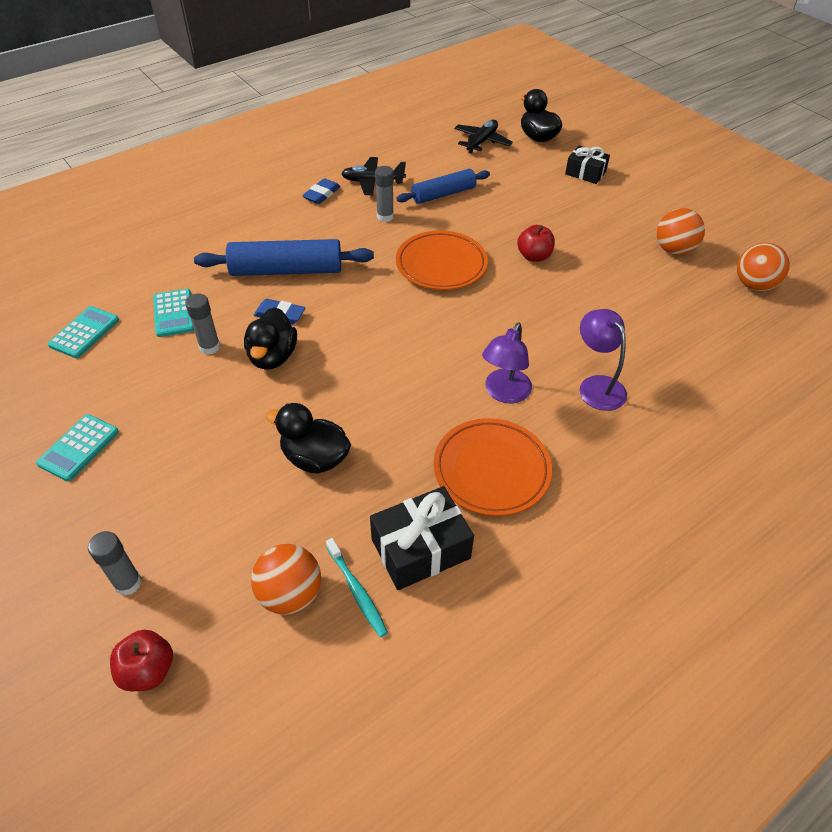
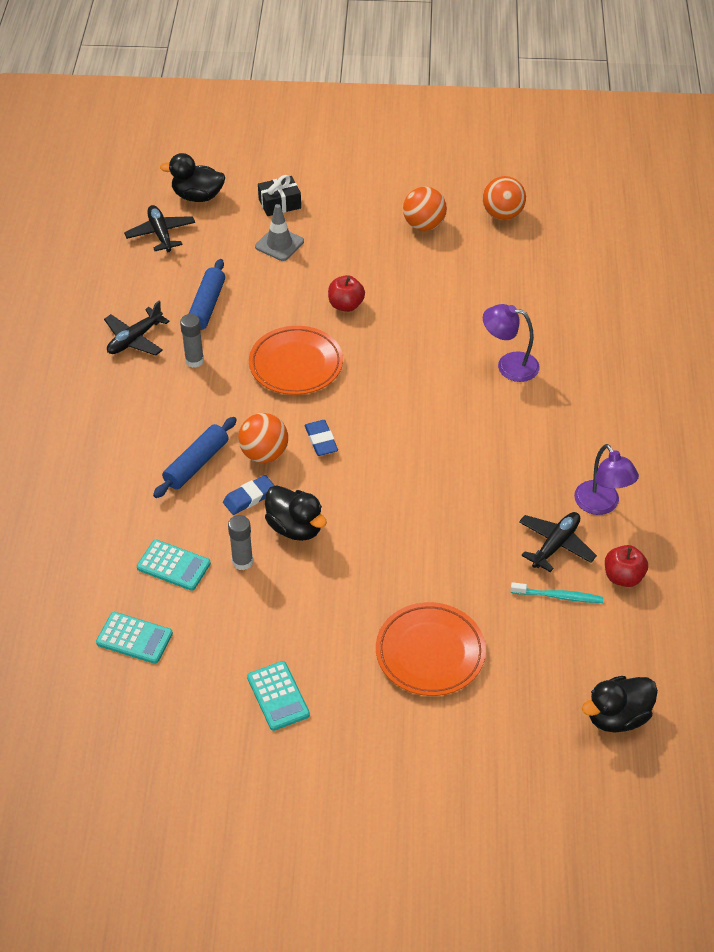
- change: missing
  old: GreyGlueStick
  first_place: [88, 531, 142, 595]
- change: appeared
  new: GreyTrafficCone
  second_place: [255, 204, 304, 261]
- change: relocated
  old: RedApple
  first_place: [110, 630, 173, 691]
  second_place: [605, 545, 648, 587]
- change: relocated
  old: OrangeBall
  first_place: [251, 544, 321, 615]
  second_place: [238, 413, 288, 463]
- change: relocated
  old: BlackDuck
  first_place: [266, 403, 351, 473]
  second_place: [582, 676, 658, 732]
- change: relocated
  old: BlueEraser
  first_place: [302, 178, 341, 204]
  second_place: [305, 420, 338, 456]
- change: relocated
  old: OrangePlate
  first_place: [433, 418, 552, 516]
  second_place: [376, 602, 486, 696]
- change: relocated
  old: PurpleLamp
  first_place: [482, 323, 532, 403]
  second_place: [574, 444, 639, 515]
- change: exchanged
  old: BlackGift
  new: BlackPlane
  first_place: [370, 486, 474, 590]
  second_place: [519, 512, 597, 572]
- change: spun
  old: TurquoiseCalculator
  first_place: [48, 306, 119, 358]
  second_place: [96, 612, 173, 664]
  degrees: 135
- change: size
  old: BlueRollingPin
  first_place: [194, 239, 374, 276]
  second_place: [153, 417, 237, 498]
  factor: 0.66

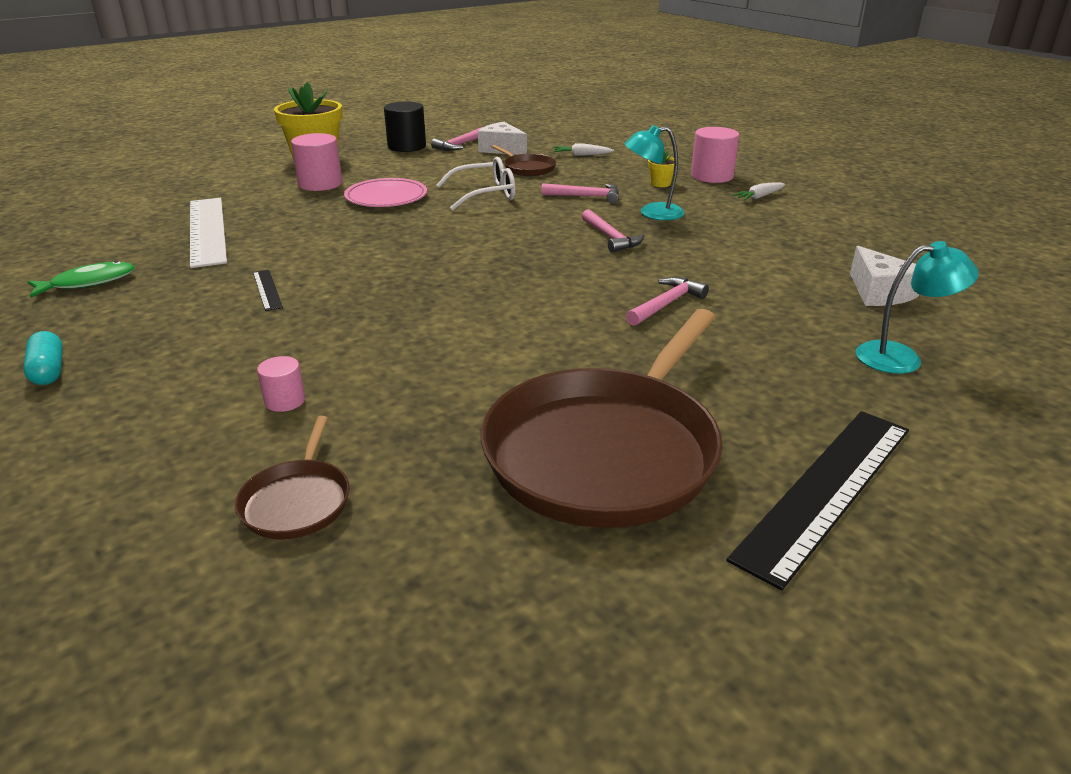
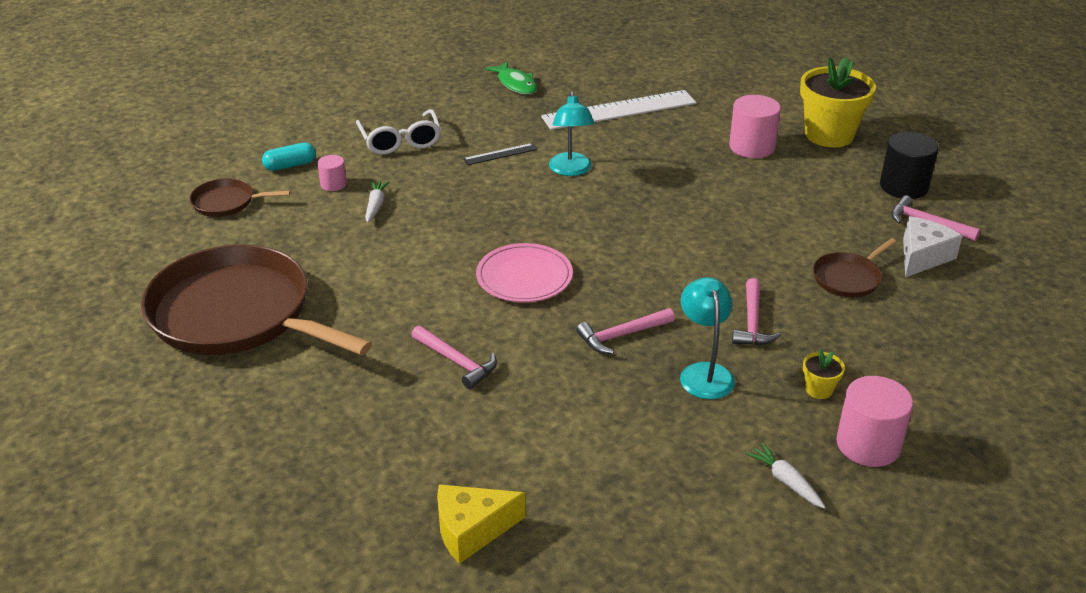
- change: missing
  old: BlackRuler
  first_place: [727, 411, 909, 590]
- change: relocated
  old: TurquoiseCapsule
  first_place: [23, 331, 63, 385]
  second_place: [262, 142, 316, 171]
- change: relocated
  old: PinkPlate
  first_place: [344, 178, 427, 207]
  second_place: [476, 243, 573, 302]
- change: relocated
  old: WhiteGlasses
  first_place: [437, 157, 516, 210]
  second_place: [356, 109, 441, 155]
- change: relocated
  old: WhiteCarrot
  first_place: [554, 143, 614, 156]
  second_place: [365, 181, 390, 223]
- change: relocated
  old: TurquoiseLamp
  first_place: [856, 241, 979, 374]
  second_place: [549, 91, 594, 176]
- change: colour
  old: WhiteCheese
  new: YellowCheese
  first_place: [850, 246, 919, 306]
  second_place: [437, 484, 526, 564]

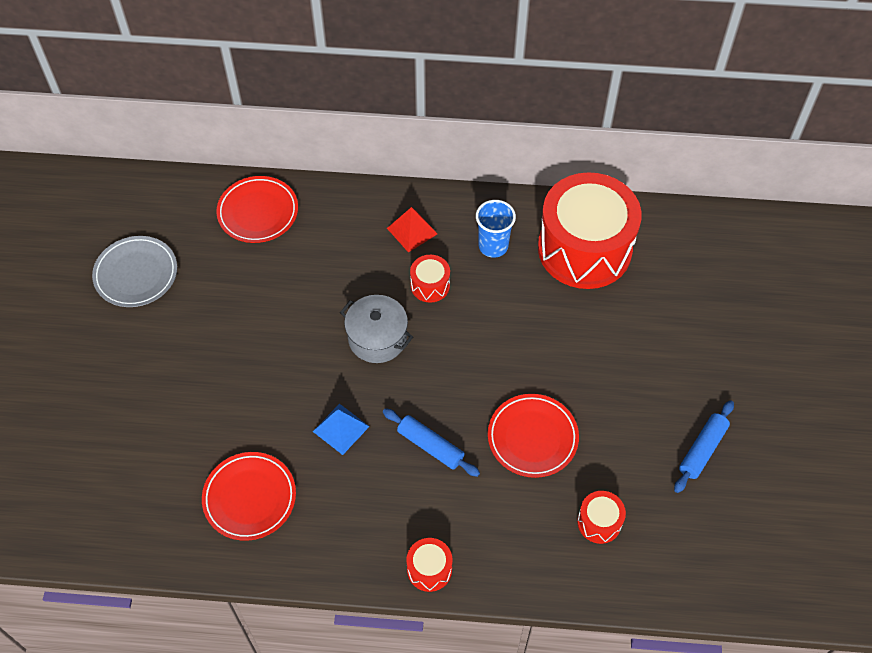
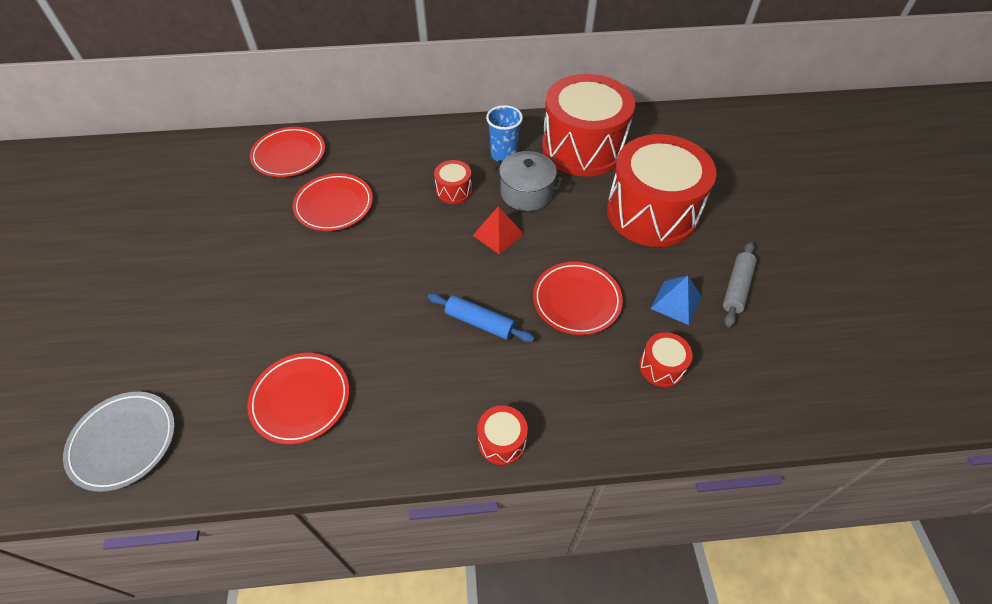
- change: appeared
  new: RedPlate
  second_place: [293, 173, 373, 231]
- change: appeared
  new: RedDrum
  second_place: [607, 134, 716, 247]
- change: relocated
  old: GreyPlate
  first_place: [92, 236, 177, 307]
  second_place: [63, 392, 175, 492]
- change: relocated
  old: BluePyramid
  first_place: [313, 404, 370, 455]
  second_place: [651, 276, 702, 325]
- change: relocated
  old: GreyPot
  first_place: [340, 295, 413, 363]
  second_place: [493, 151, 564, 211]
- change: relocated
  old: RedPyramid
  first_place: [387, 207, 437, 252]
  second_place: [473, 206, 523, 254]
- change: colour
  old: BlueRollingPin
  new: GreyRollingPin
  first_place: [674, 400, 734, 493]
  second_place: [723, 241, 757, 327]

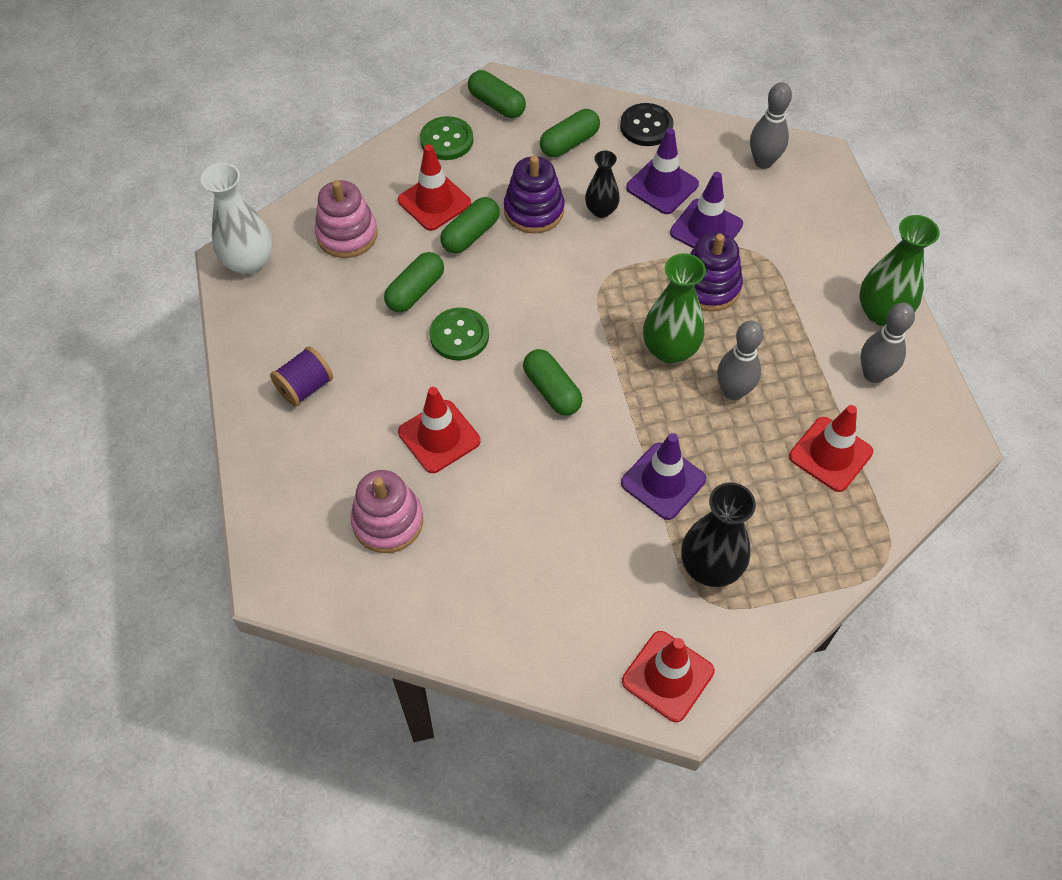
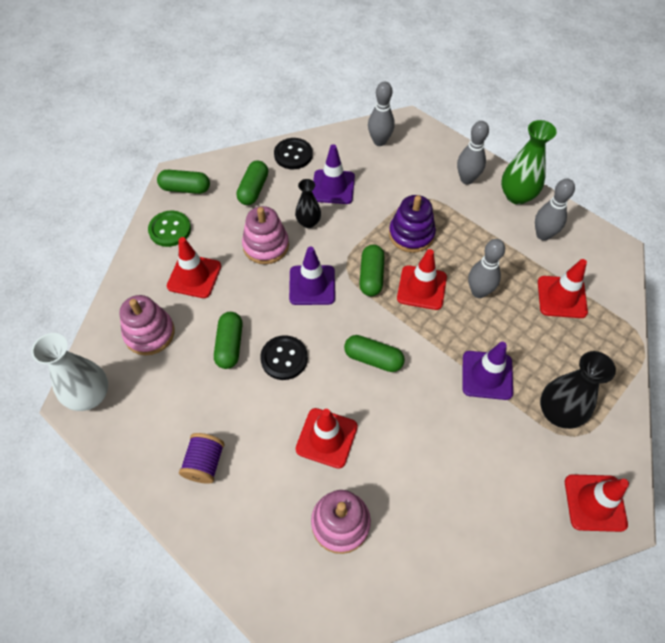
- change: appeared
  new: GreyBowlingPin
  second_place: [457, 121, 489, 184]
- change: relocated
  old: GreenCapsule
  first_place: [440, 197, 500, 254]
  second_place: [359, 244, 385, 296]
- change: relocated
  old: PurpleTrafficCone
  first_place: [670, 172, 743, 248]
  second_place: [289, 247, 335, 305]
- change: exchanged
  old: GreenVase
  new: RedTrafficCone
  first_place: [643, 253, 706, 364]
  second_place: [397, 249, 447, 310]
- change: colour
  old: GreenButton
  new: BlackButton
  first_place: [429, 308, 489, 361]
  second_place: [260, 335, 308, 380]
- change: colour
  old: PurpleStackingToy
  new: PinkStackingToy
  first_place: [504, 156, 564, 234]
  second_place: [242, 206, 289, 264]

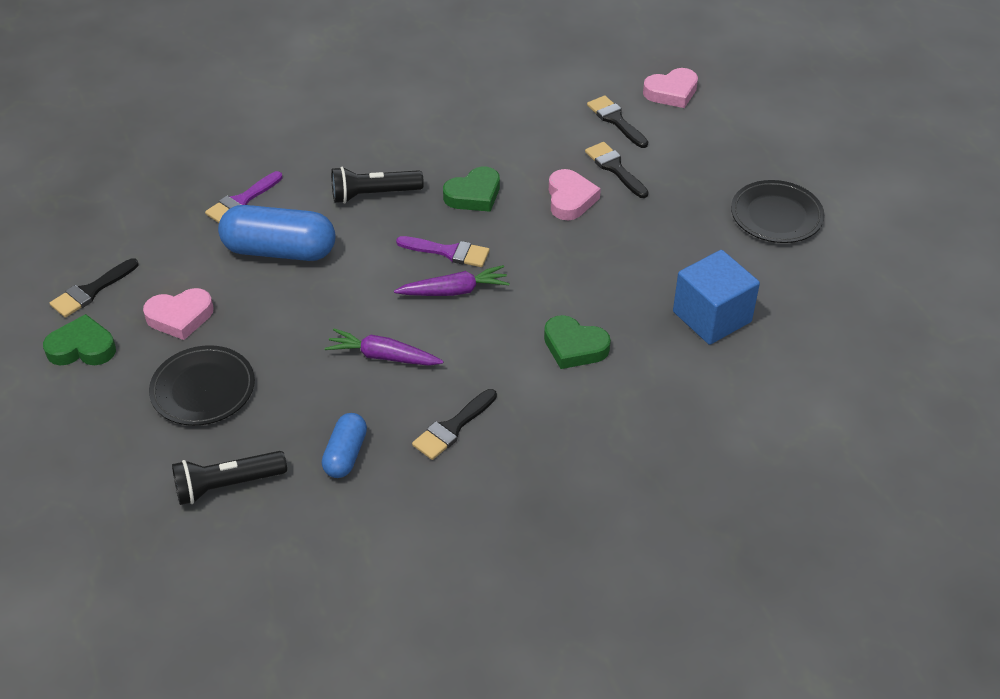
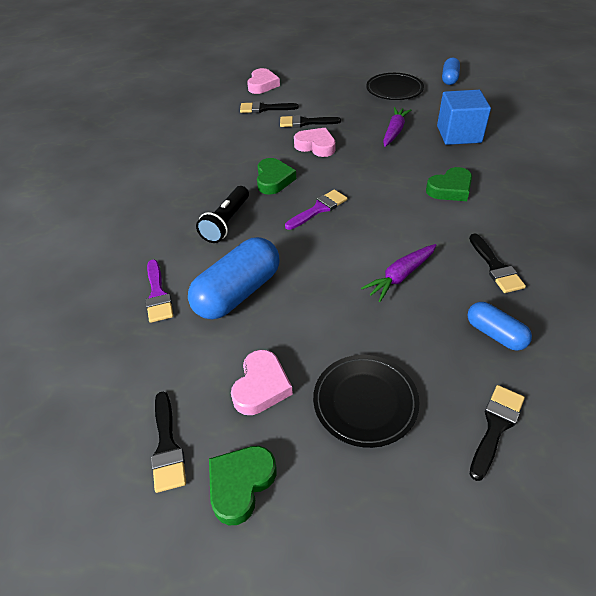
- change: appeared
  new: BlueCapsule
  second_place: [442, 57, 460, 85]
- change: relocated
  old: PurpleCarrot
  first_place: [394, 265, 510, 296]
  second_place: [383, 107, 411, 147]
- change: exchanged
  old: BlackFlashlight
  new: BlackBrush
  first_place: [172, 451, 287, 505]
  second_place: [470, 385, 525, 481]

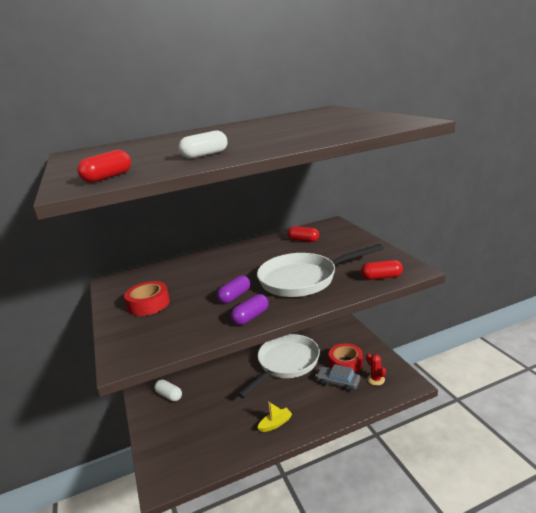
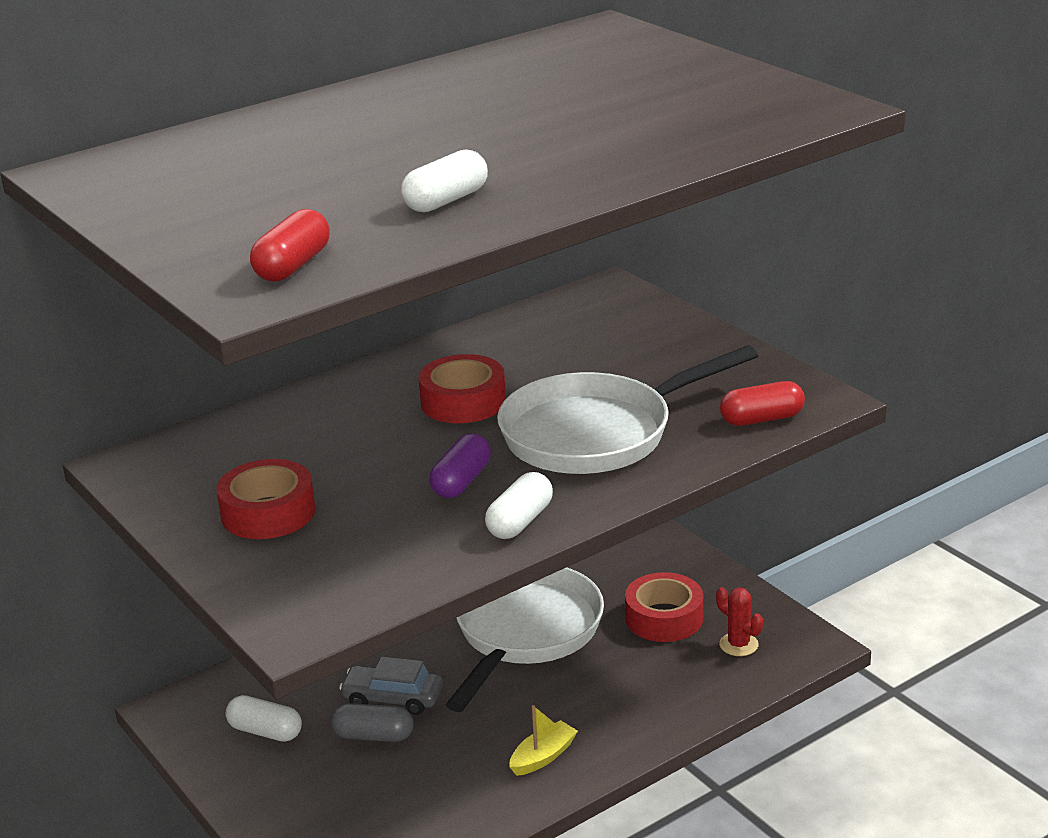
- change: missing
  old: RedCapsule
  first_place: [288, 226, 319, 242]
- change: appeared
  new: GreyCapsule
  second_place: [331, 703, 414, 742]
- change: appeared
  new: RedTape
  second_place: [418, 354, 506, 423]
- change: relocated
  old: GreyCar
  first_place: [316, 364, 361, 392]
  second_place: [339, 657, 443, 715]
- change: colour
  old: PurpleCapsule
  new: WhiteCapsule
  first_place: [231, 294, 269, 325]
  second_place: [485, 472, 553, 539]

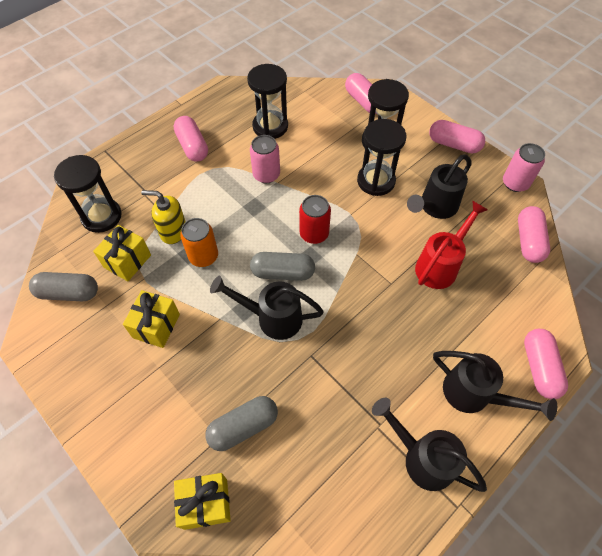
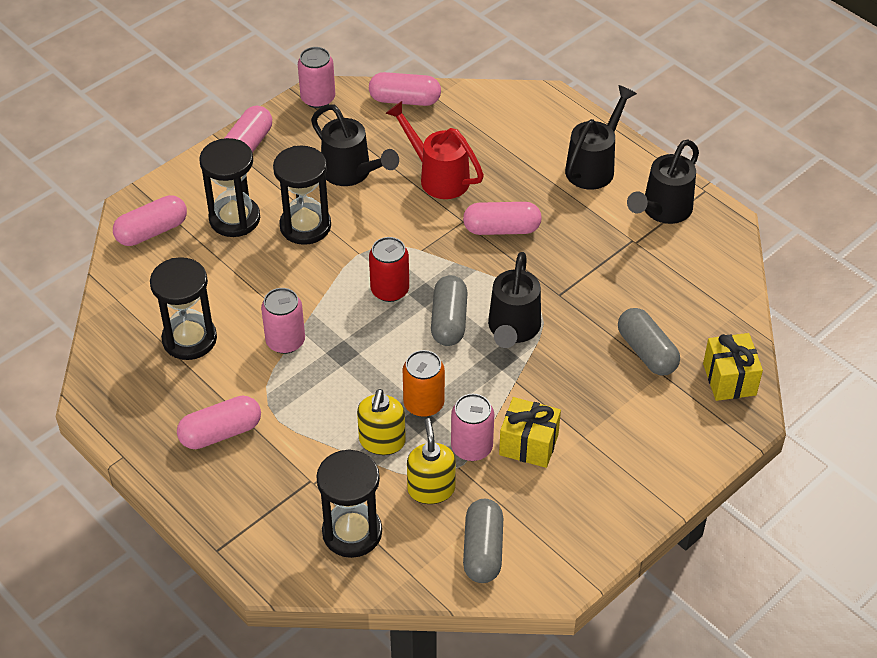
- change: appeared
  new: PinkCan
  second_place: [451, 394, 494, 461]
- change: relocated
  old: PinkCapsule
  first_place: [524, 329, 568, 399]
  second_place: [463, 202, 542, 235]
- change: exchanged
  old: YellowGift
  new: YellowSoapDispenser
  first_place: [93, 225, 151, 281]
  second_place: [407, 418, 456, 504]

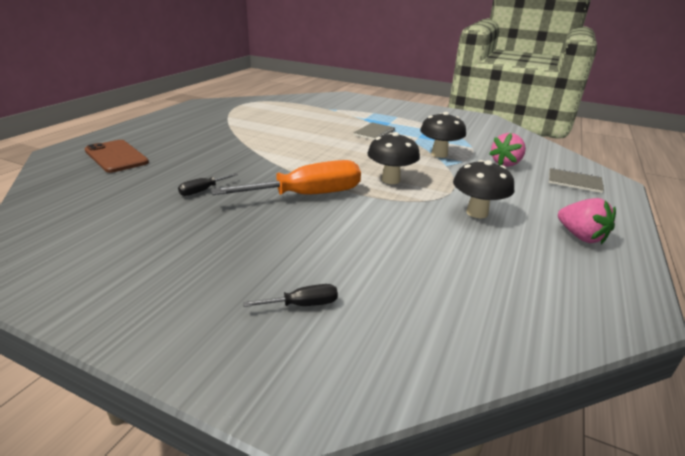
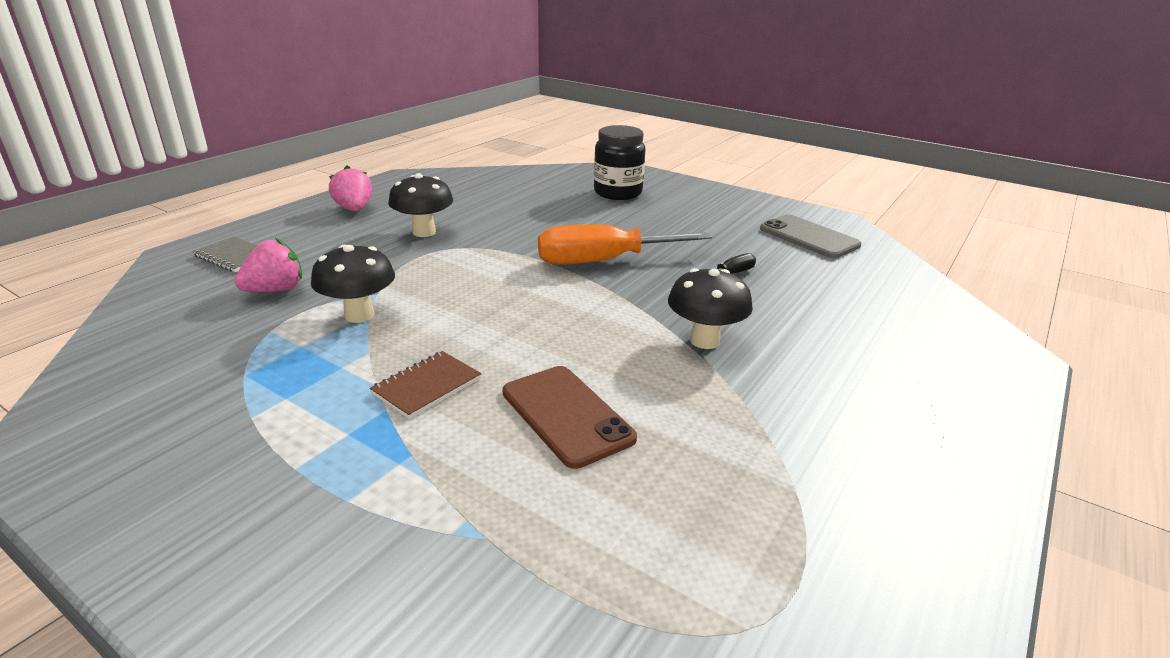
- change: appeared
  new: GreyPhone
  second_place: [760, 214, 861, 258]
- change: relocated
  old: BrownPhone
  first_place: [85, 140, 149, 173]
  second_place: [503, 366, 637, 469]
- change: relocated
  old: BlackMushroom
  first_place: [367, 132, 420, 184]
  second_place: [668, 268, 753, 349]
- change: exchanged
  old: BlackScrewdriver
  new: BlackJar
  first_place: [243, 284, 338, 307]
  second_place: [594, 125, 646, 200]
- change: colour
  old: GreyNotebook
  new: BrownNotebook
  first_place: [353, 122, 395, 140]
  second_place: [370, 351, 482, 419]

